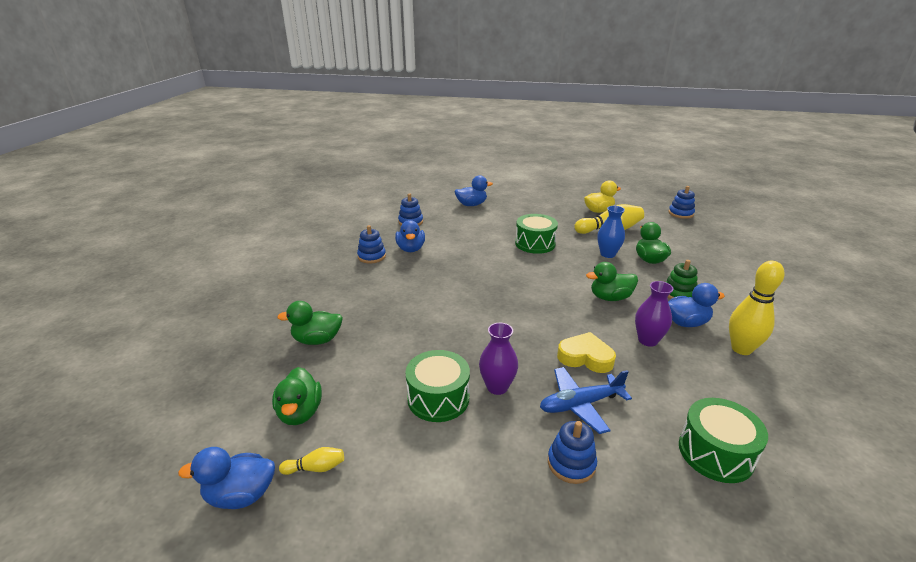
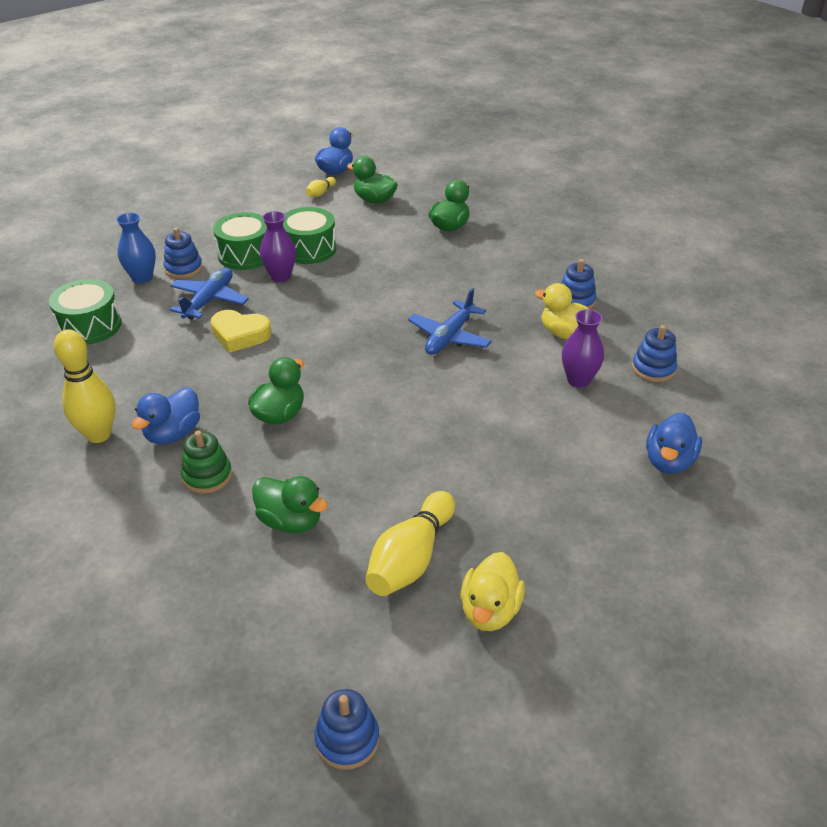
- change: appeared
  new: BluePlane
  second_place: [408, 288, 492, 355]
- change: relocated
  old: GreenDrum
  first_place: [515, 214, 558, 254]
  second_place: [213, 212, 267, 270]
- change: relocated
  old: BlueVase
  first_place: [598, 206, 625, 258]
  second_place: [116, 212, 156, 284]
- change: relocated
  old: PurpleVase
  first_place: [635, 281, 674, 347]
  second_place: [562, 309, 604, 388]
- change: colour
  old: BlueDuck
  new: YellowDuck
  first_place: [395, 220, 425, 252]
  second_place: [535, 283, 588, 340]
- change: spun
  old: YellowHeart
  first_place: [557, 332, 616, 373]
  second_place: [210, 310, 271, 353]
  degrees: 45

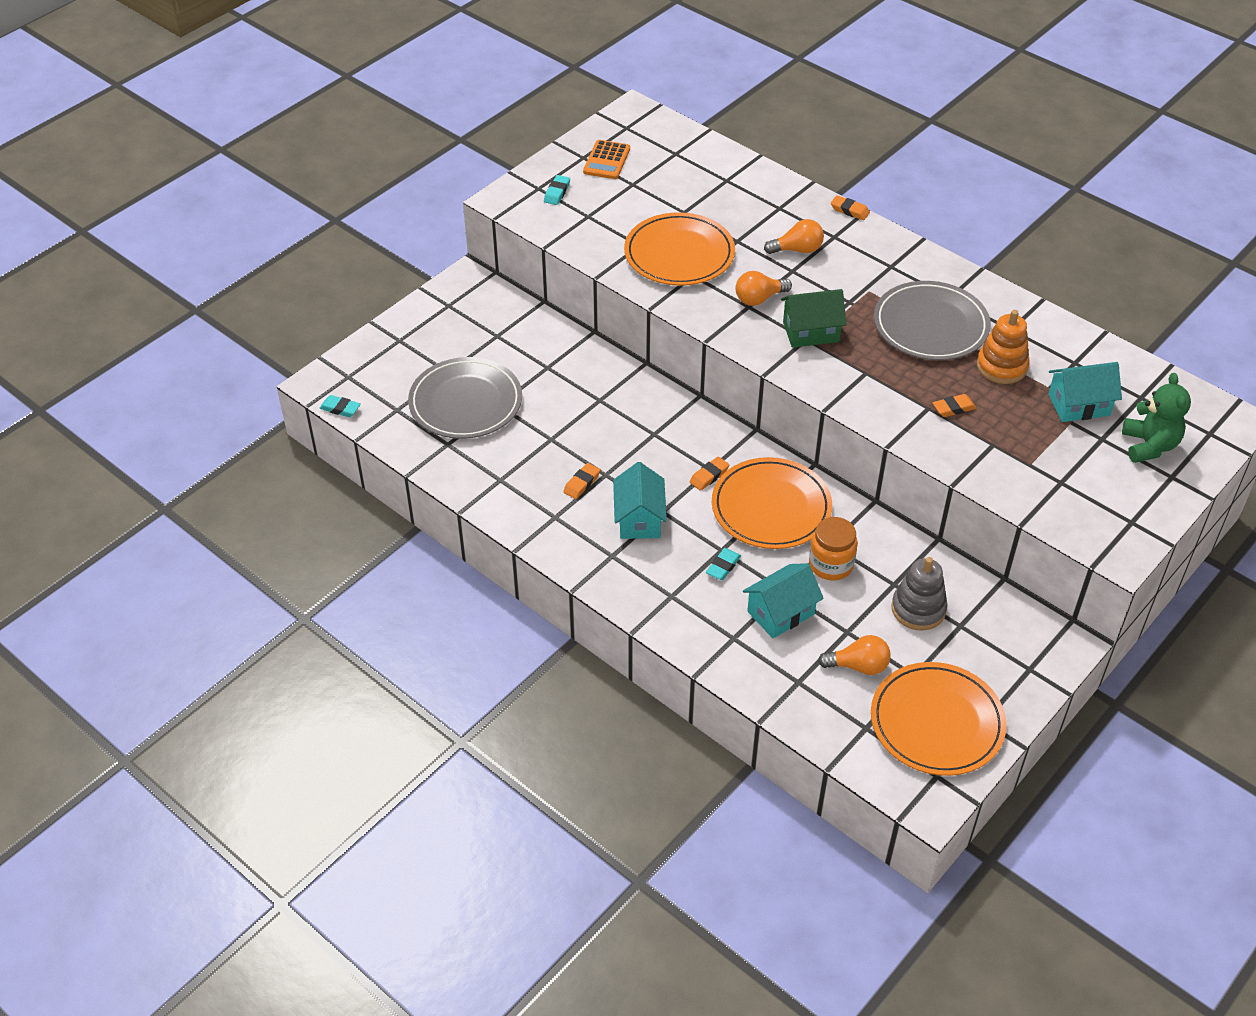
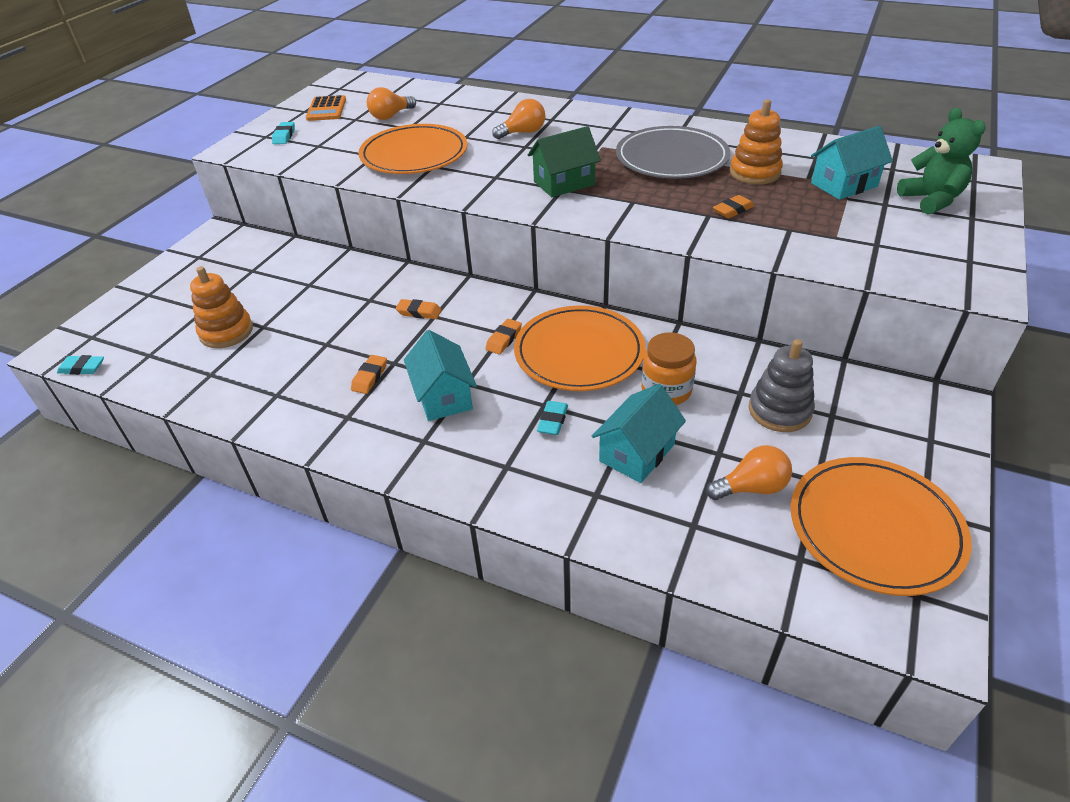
- change: relocated
  old: OrangeLightBulb
  first_place: [736, 271, 792, 306]
  second_place: [367, 87, 416, 120]
- change: relocated
  old: OrangeEraser
  first_place: [831, 195, 870, 220]
  second_place: [396, 299, 442, 319]
- change: exchanged
  old: GreyPlate
  new: OrangeStackingToy
  first_place: [408, 357, 522, 439]
  second_place: [190, 266, 253, 348]

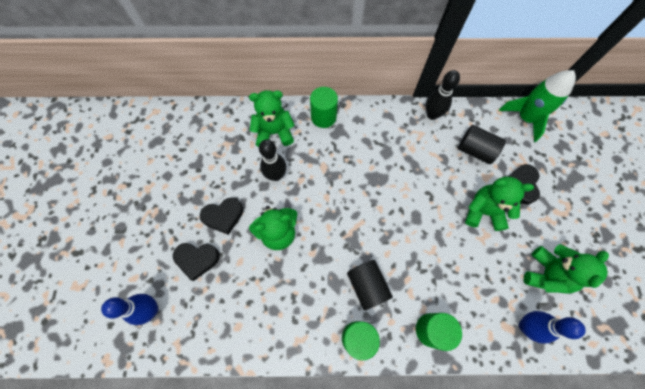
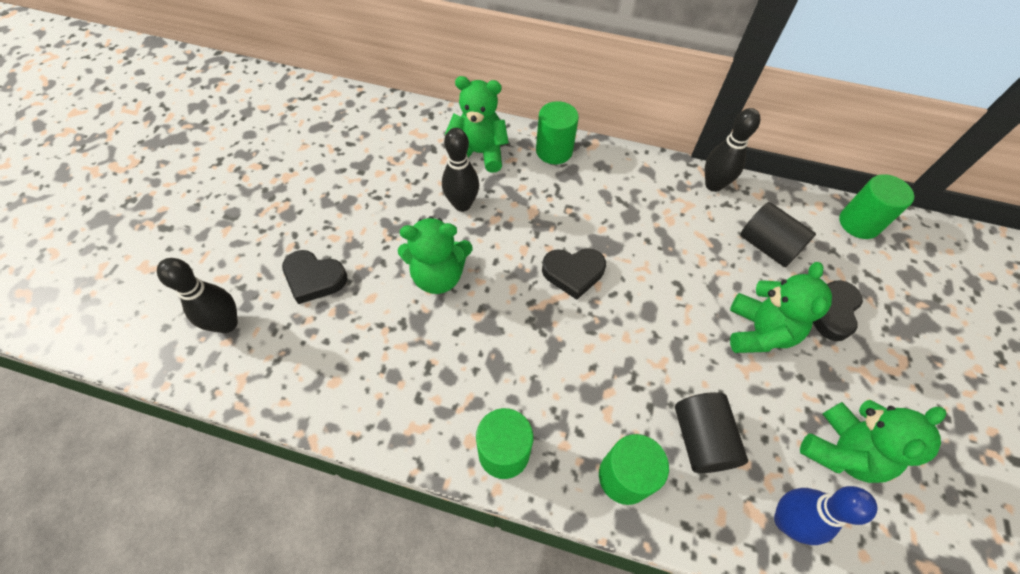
- change: relocated
  old: BlackHeart
  first_place: [200, 198, 243, 235]
  second_place: [542, 248, 606, 300]
- change: relocated
  old: BlackCylinder
  first_place: [347, 260, 393, 310]
  second_place: [675, 392, 748, 473]
- change: exchanged
  old: GreenRocket
  new: GreenCylinder
  first_place: [499, 70, 576, 142]
  second_place: [839, 174, 914, 239]
- change: colour
  old: BlueBowlingPin
  new: BlackBowlingPin
  first_place: [101, 294, 159, 325]
  second_place: [157, 258, 238, 333]
- change: spun
  old: GreenTeddyBear
  first_place: [465, 177, 534, 231]
  second_place: [730, 262, 832, 353]
  degrees: 75

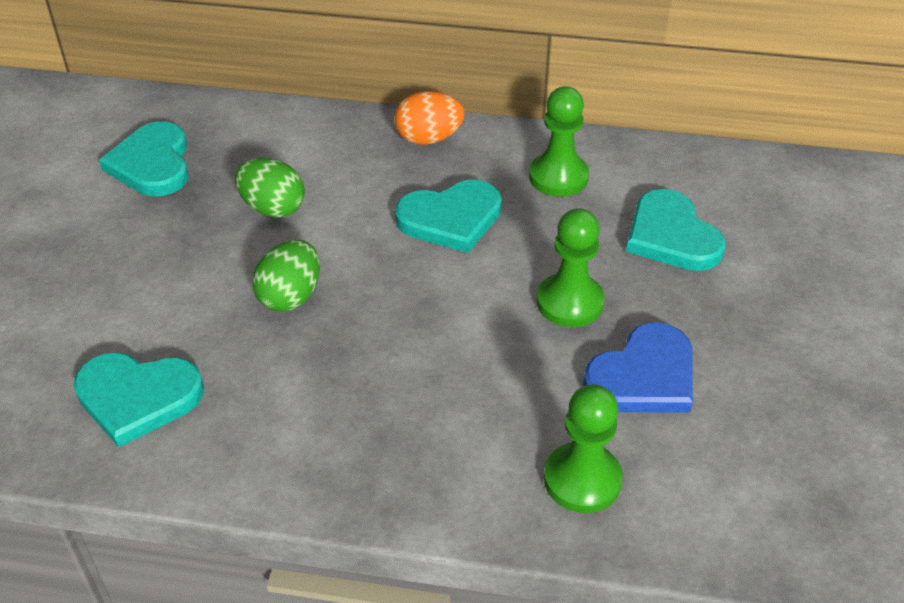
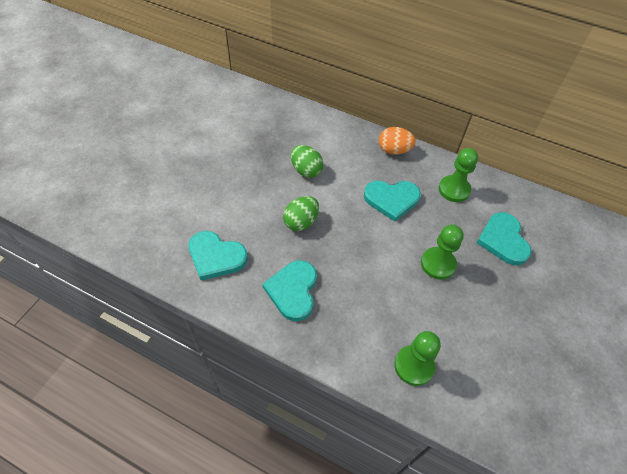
- change: missing
  old: BlueHeart
  first_place: [583, 322, 693, 413]
- change: relocated
  old: TurquoiseHeart
  first_place: [99, 121, 189, 196]
  second_place: [263, 260, 317, 321]

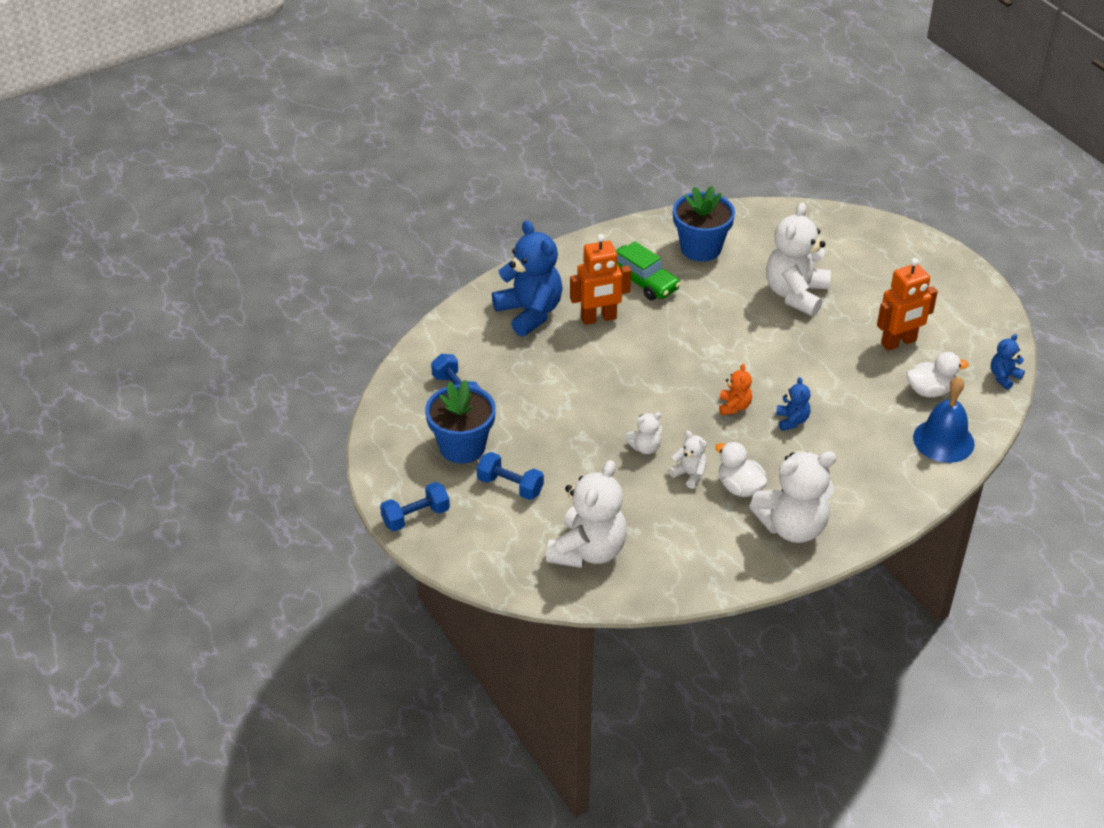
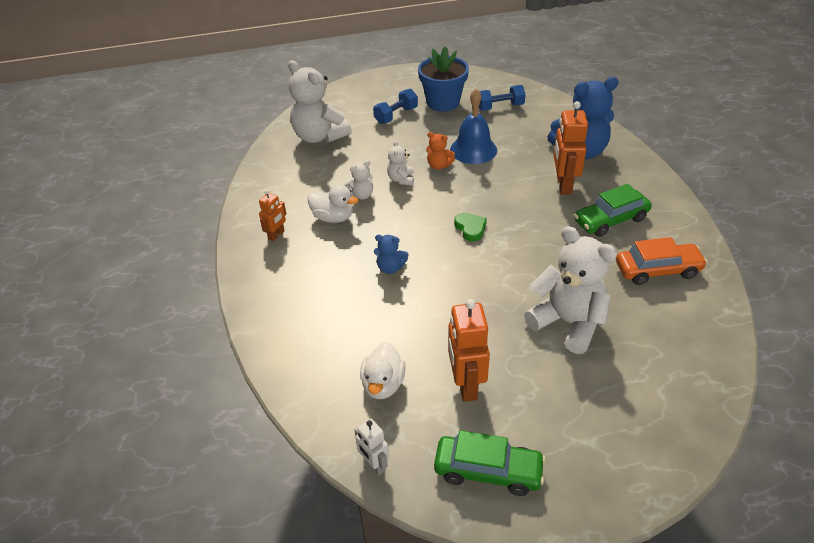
- change: missing
  old: BlueDumbbell
  first_place: [380, 482, 450, 532]
- change: appeared
  new: GreenCar
  second_place: [434, 430, 546, 496]
- change: appeared
  new: GreenHeart
  second_place: [454, 213, 487, 242]
- change: relocated
  old: OrangeTeddyBear
  first_place: [719, 364, 752, 415]
  second_place: [426, 132, 455, 170]
- change: relocated
  old: BlueBell
  first_place: [913, 377, 975, 463]
  second_place: [450, 89, 497, 164]
- change: exchanged
  old: BlueFlowerPot
  new: OrangeCar
  first_place: [673, 186, 735, 262]
  second_place: [616, 237, 707, 285]
- change: exchanged
  old: WhiteTeddyBear
  new: OrangeRobot
  first_place: [749, 451, 836, 543]
  second_place: [259, 190, 286, 241]
- change: exchanged
  old: BlueTeddyBear
  new: WhiteRobot
  first_place: [991, 334, 1025, 390]
  second_place: [354, 419, 389, 475]
- change: spun
  old: WhiteDuck
  first_place: [715, 442, 767, 497]
  second_place: [307, 185, 359, 223]
  degrees: 45

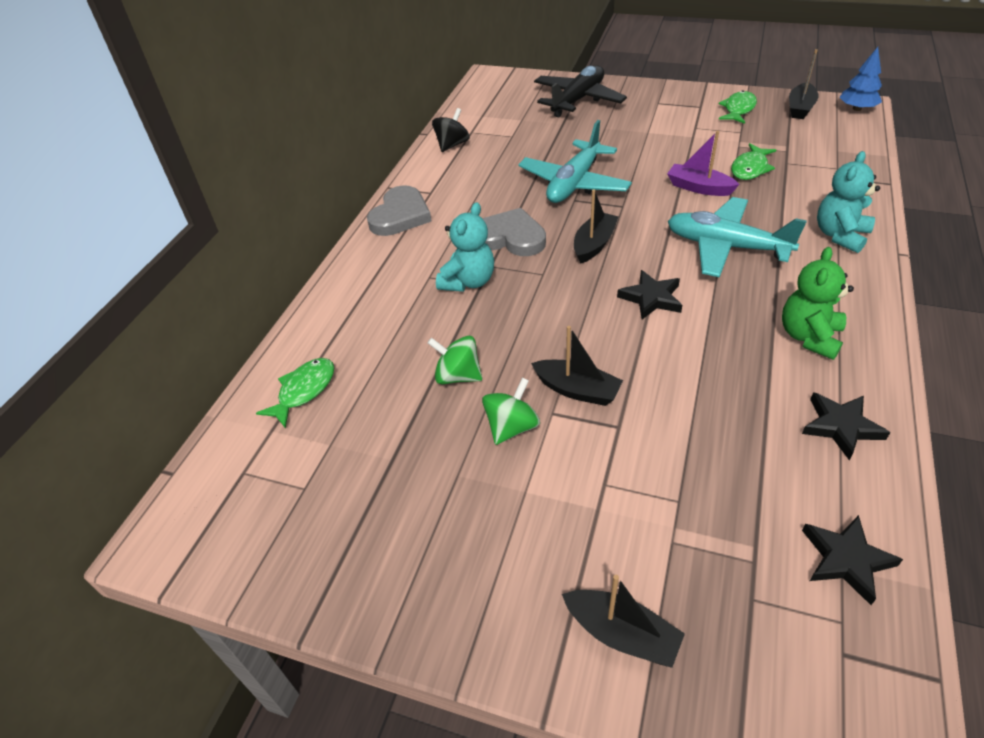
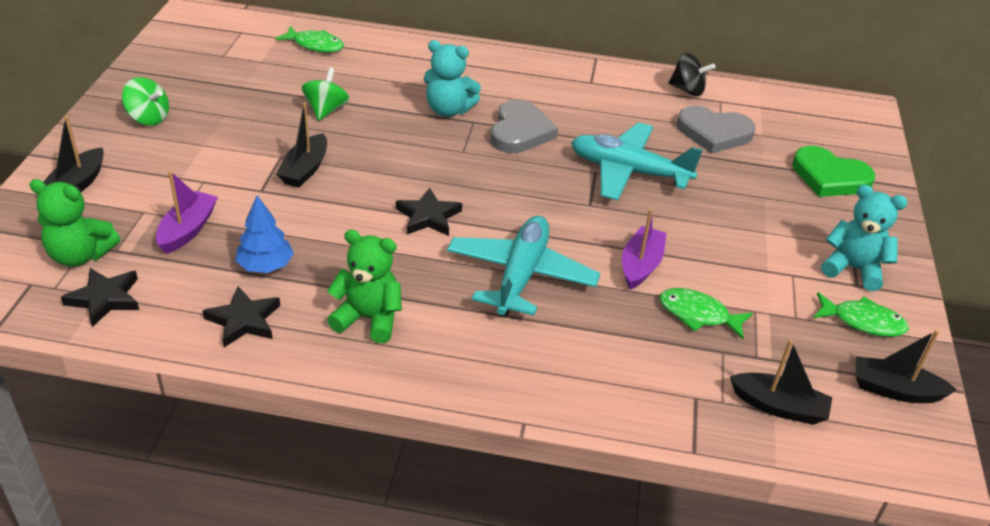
- change: appeared
  new: GreenTeddyBear
  second_place: [29, 179, 120, 267]
- change: appeared
  new: PurpleBoat
  second_place: [156, 171, 218, 254]
- change: relocated
  old: GreyHeart
  first_place: [367, 185, 431, 236]
  second_place: [677, 106, 756, 154]
- change: relocated
  old: GreenSpinningTop
  first_place: [482, 378, 540, 445]
  second_place: [122, 77, 169, 126]
- change: relocated
  old: BlackBoat
  first_place: [574, 189, 619, 264]
  second_place: [730, 339, 832, 425]
- change: relocated
  old: TurquoiseTeddyBear
  first_place: [817, 151, 880, 253]
  second_place: [821, 185, 907, 291]
- change: relocated
  old: BlueTree
  first_place: [840, 47, 882, 111]
  second_place: [235, 196, 294, 273]
- change: exchanged
  old: BlackPlane
  new: GreenHeart
  first_place: [534, 66, 627, 118]
  second_place: [792, 146, 875, 197]

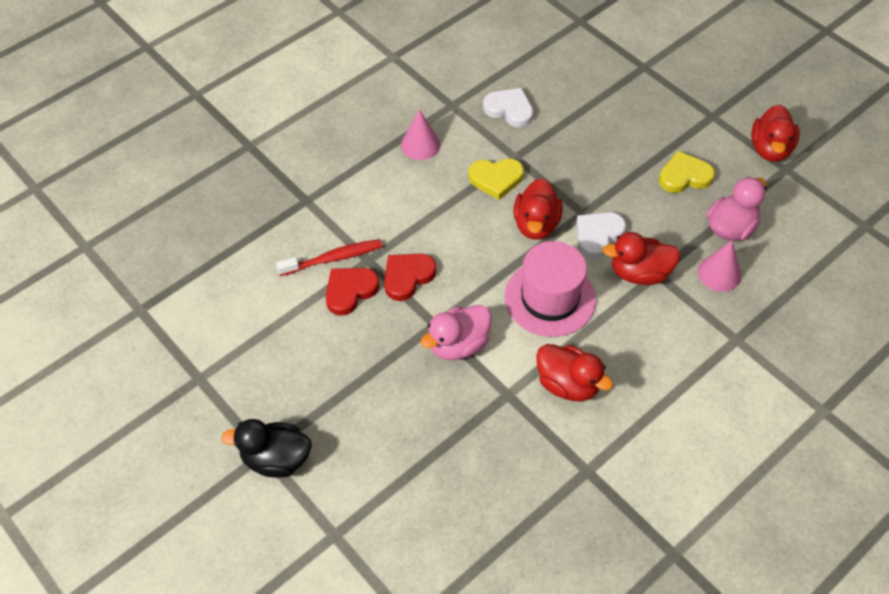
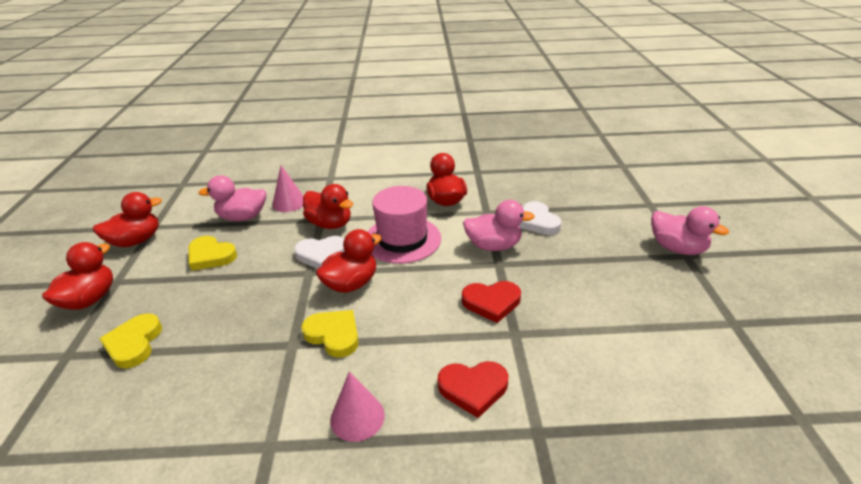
- change: missing
  old: RedToothbrush
  first_place: [276, 239, 383, 276]
- change: appeared
  new: RedDuck
  second_place: [42, 242, 113, 310]
- change: appeared
  new: YellowHeart
  second_place: [99, 314, 162, 369]
- change: relocated
  old: RedHeart
  first_place: [325, 268, 379, 316]
  second_place: [438, 361, 508, 418]
- change: relocated
  old: WhiteHeart
  first_place: [483, 88, 533, 127]
  second_place: [519, 201, 561, 235]
- change: colour
  old: BlackDuck
  new: PinkDuck
  first_place: [221, 419, 312, 478]
  second_place: [651, 206, 729, 255]

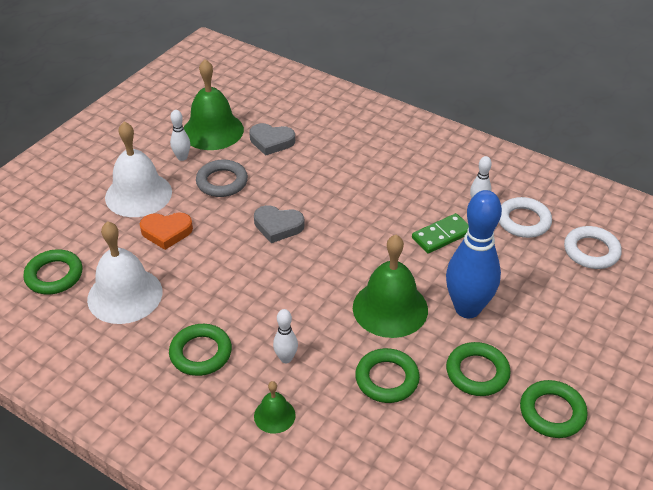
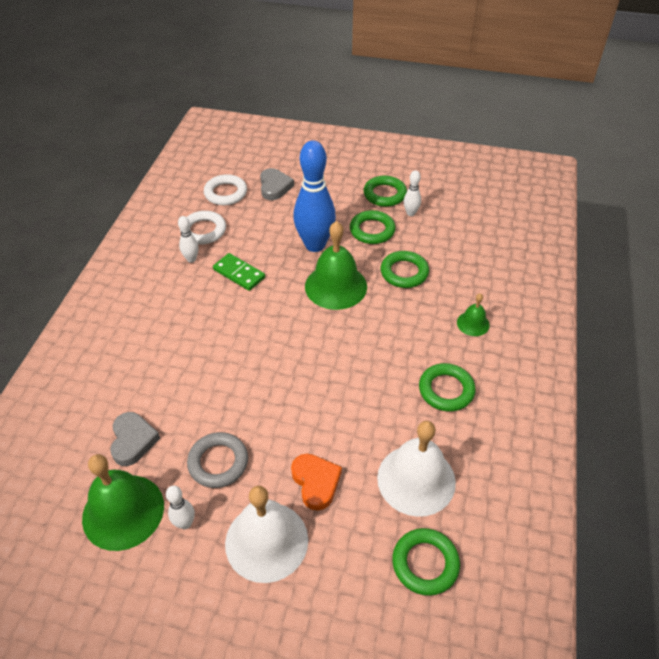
- change: relocated
  old: GreyHeart
  first_place: [254, 205, 305, 243]
  second_place: [260, 168, 294, 200]
- change: relocated
  old: WhiteBowlingPin
  first_place: [273, 309, 298, 363]
  second_place: [404, 170, 421, 216]

